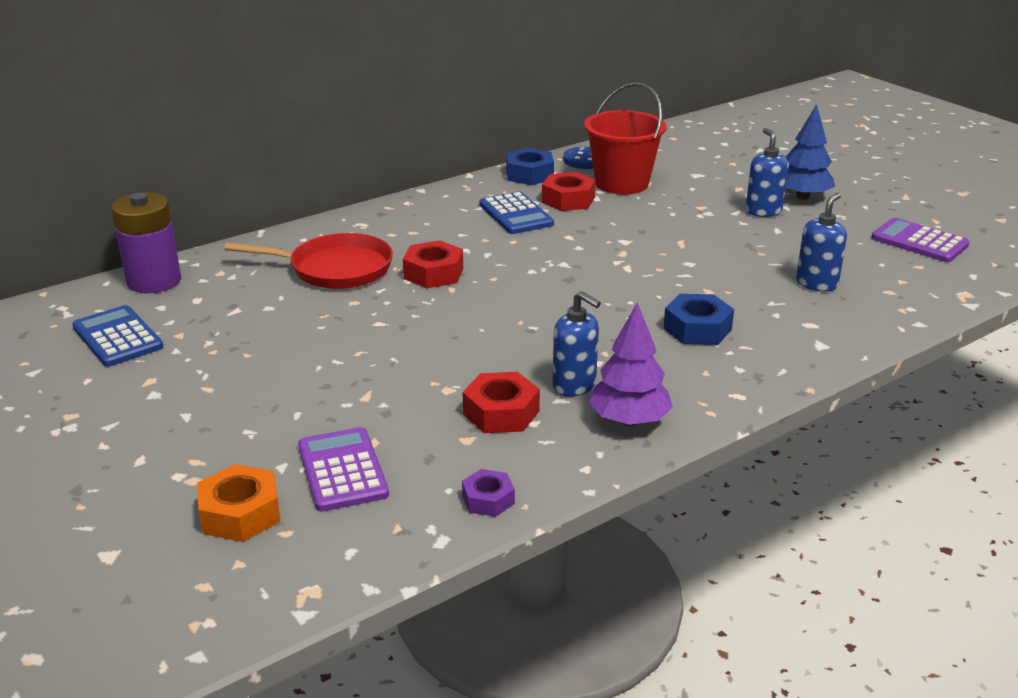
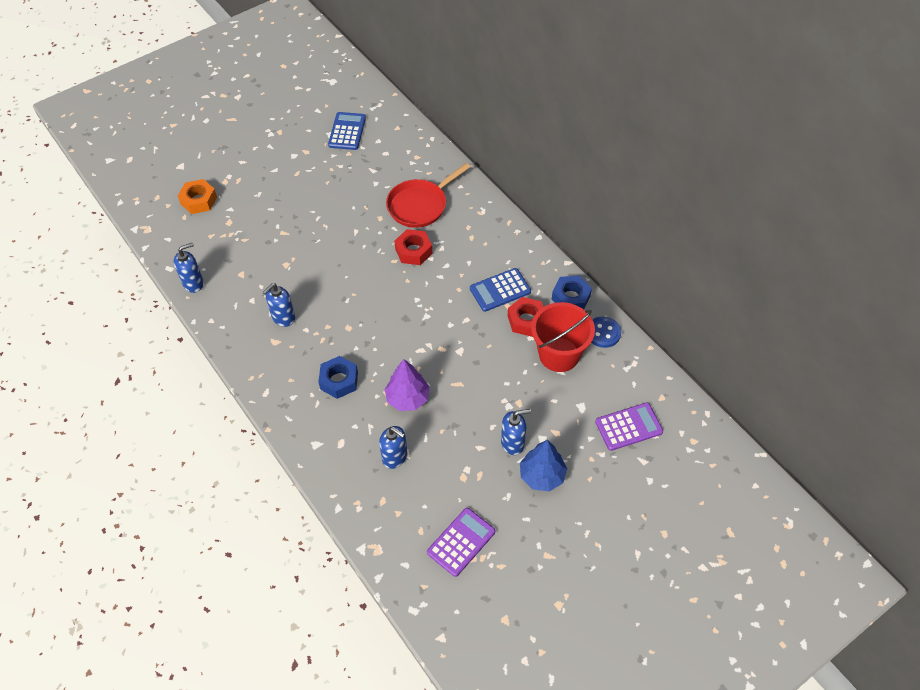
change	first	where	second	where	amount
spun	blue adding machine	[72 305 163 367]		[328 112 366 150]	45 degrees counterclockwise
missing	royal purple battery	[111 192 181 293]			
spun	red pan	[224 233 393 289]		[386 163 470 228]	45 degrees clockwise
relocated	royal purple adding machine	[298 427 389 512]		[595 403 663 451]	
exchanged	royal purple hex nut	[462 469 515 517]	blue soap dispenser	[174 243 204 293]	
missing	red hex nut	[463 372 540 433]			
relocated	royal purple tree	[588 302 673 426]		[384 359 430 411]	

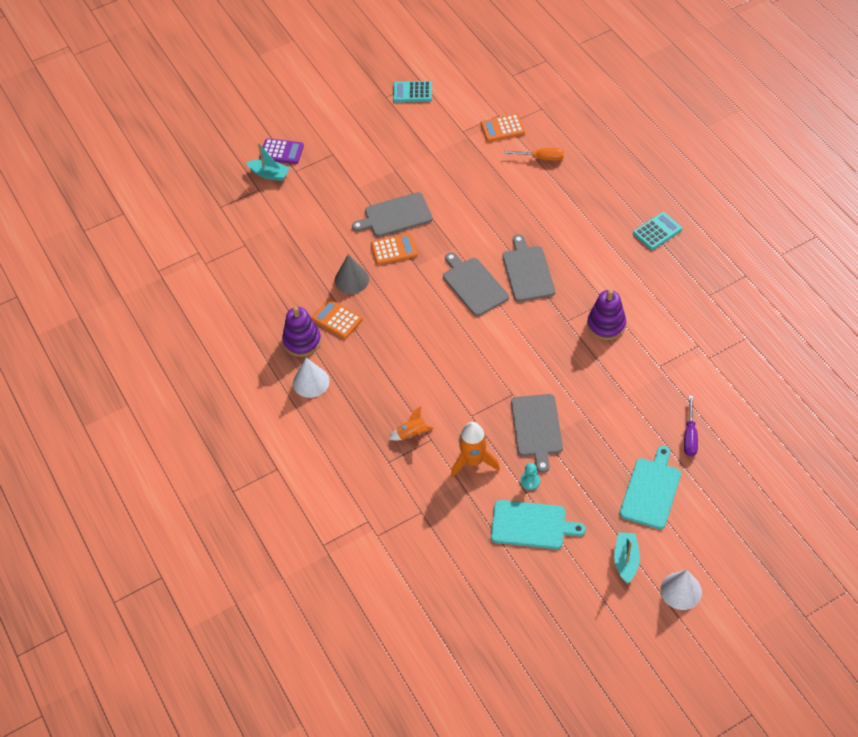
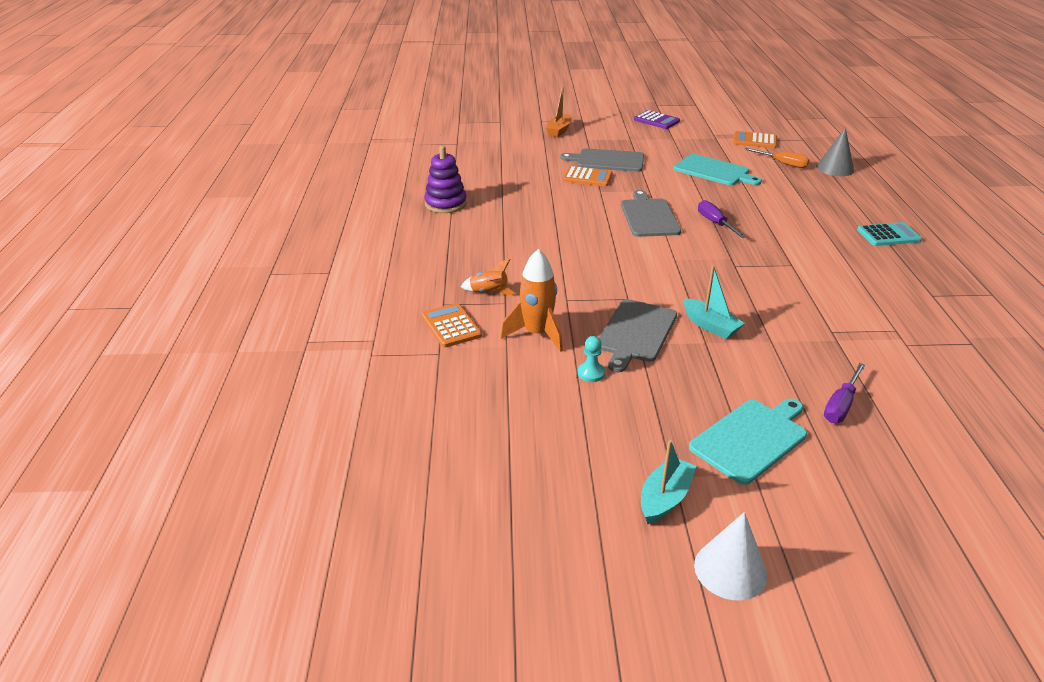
change	first	where	second	where	amount
relocated	turquoise boat	[246 143 290 181]		[683 265 745 339]	
relocated	royal purple adding machine	[259 138 304 164]		[634 110 680 129]	
missing	pure white cone	[293 358 330 398]			
relocated	bright orange adding machine	[312 299 363 339]		[422 303 482 348]	
relocated	grey cone	[335 254 369 294]		[816 127 854 176]	
missing	turquoise adding machine	[393 81 432 103]			
relocated	turquoise bread board	[491 500 586 549]		[674 154 762 185]	
exchanged	grey bread board	[503 234 555 302]	royal purple screwdriver	[698 200 746 238]	
missing	royal purple stacking rings	[587 289 626 340]			
appeared			bright orange boat	[546 86 572 137]	

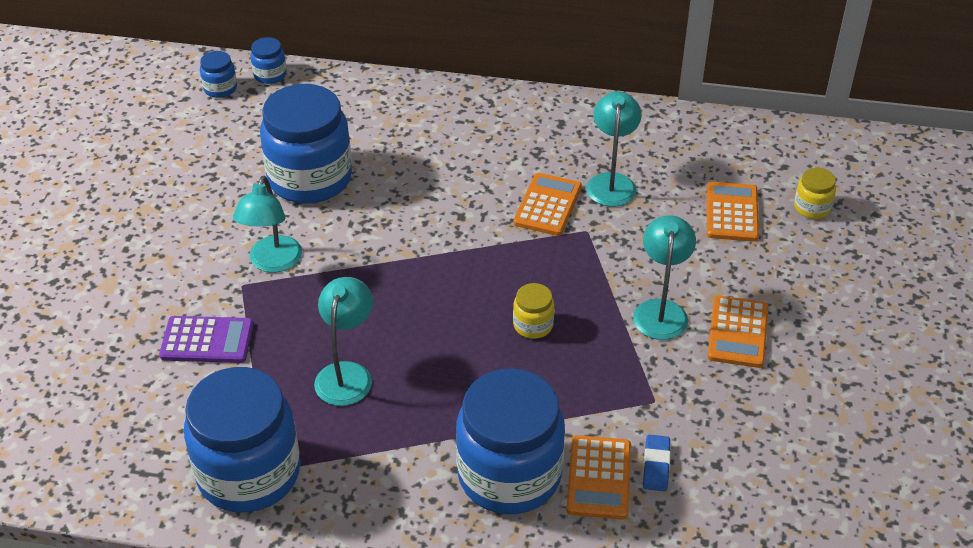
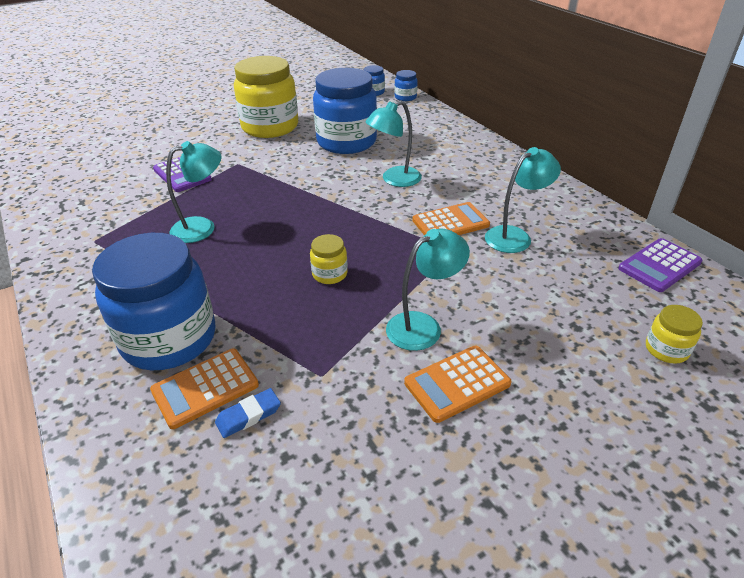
change	first	where	second	where	amount
missing	blue preserve jar	[184 367 300 513]			
relocated	turquoise reading lamp	[233 176 302 272]		[365 101 422 187]	
missing	bright orange adding machine	[707 182 759 242]			
appeared			golden preserve jar	[234 56 298 138]	
appeared			royal purple adding machine	[618 238 703 292]	

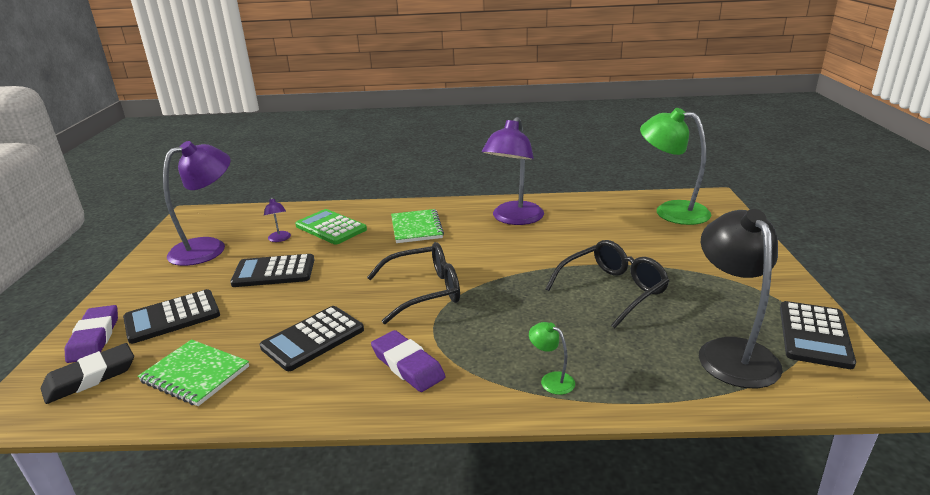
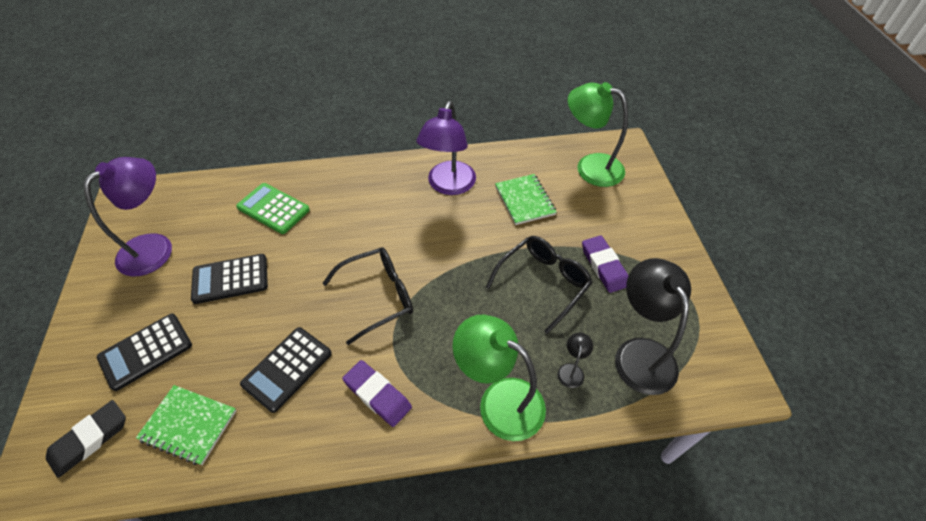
change	first	where	second	where	amount
relocated	royal purple eraser	[65 305 118 363]		[582 235 628 293]	
missing	royal purple reading lamp	[264 197 291 242]			
relocated	emerald notebook	[391 209 444 243]		[495 174 557 225]	
size	emerald reading lamp	[529 322 575 395]		[453 315 546 441]	x2.36
missing	black adding machine	[780 301 856 369]			
appeared			black reading lamp	[558 333 593 388]	

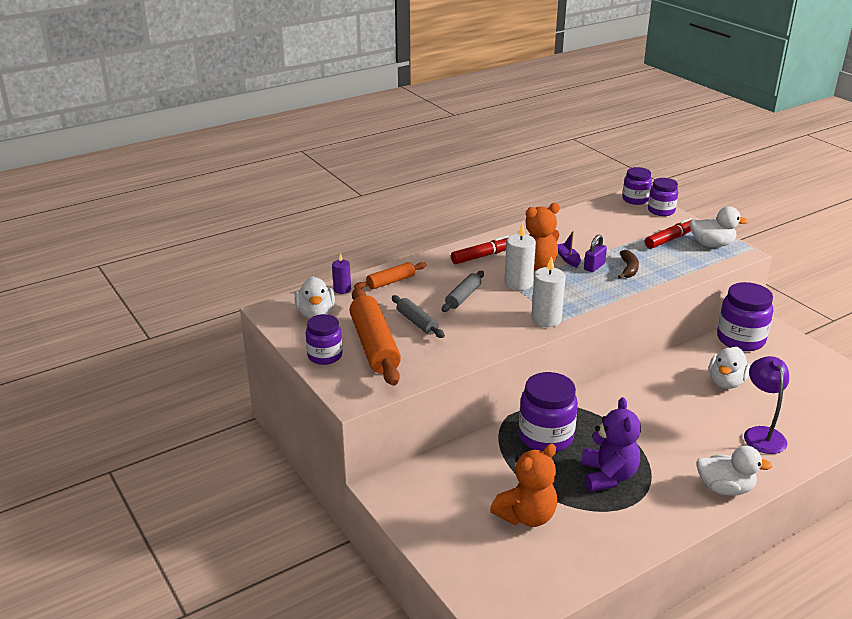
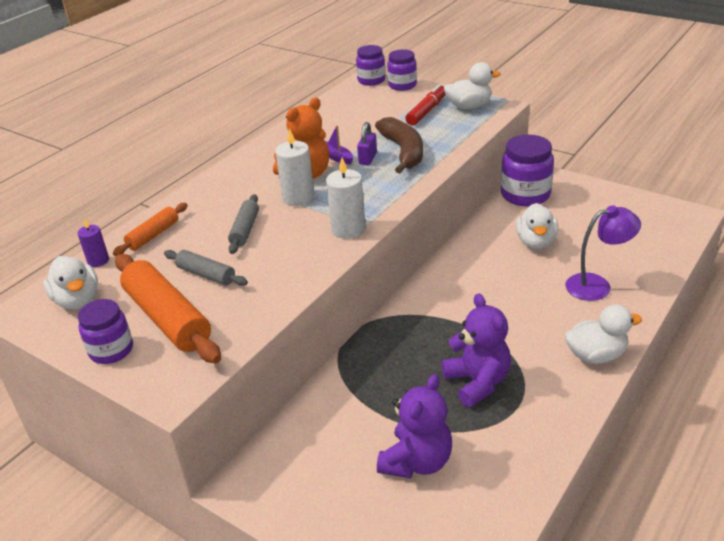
change	first	where	second	where	amount
missing	red marker	[451 235 509 264]			
colour	bright orange stuffed bear	[490 444 557 527]	royal purple stuffed bear	[377 374 452 478]	
missing	royal purple preserve jar	[519 372 578 452]			
size	russet banana	[618 250 639 278]		[375 117 423 174]	x1.76
spun	royal purple reading lamp	[744 356 789 454]		[566 205 641 301]	105 degrees clockwise

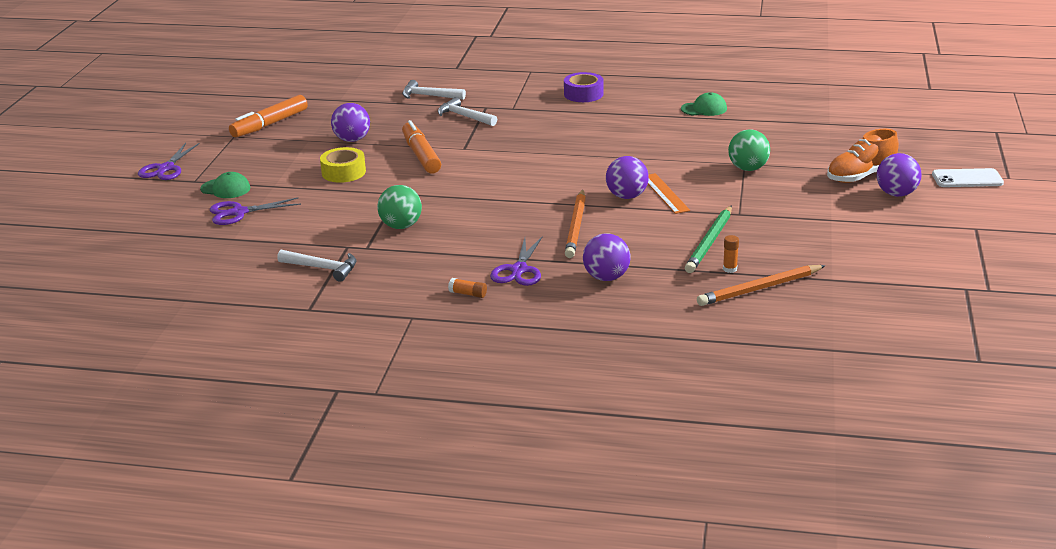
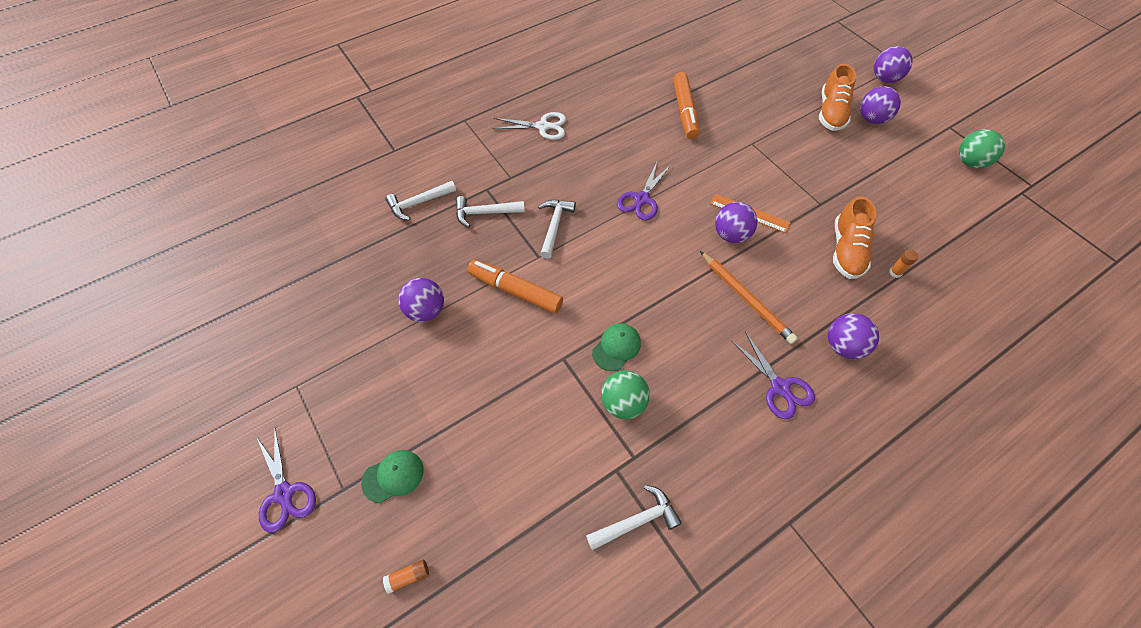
change	first	where	second	where	amount
relocated	royal purple shears	[210 197 301 225]		[617 162 671 220]	
relocated	bright orange marker	[229 95 308 137]		[673 72 700 139]	
missing	golden sticky tape	[320 147 366 183]			
relocated	bright orange stick of glue	[448 278 487 298]		[383 559 429 594]	
exchanged	royal purple sticky tape	[564 72 603 102]	pure white shears	[493 112 566 140]	
relocated	emerald peaked cap	[681 92 727 116]		[592 323 641 371]	
exchanged	emerald wooden pencil	[685 205 732 273]	bright orange lace-up shoe	[833 196 877 279]	
missing	bright orange wooden pencil	[697 265 826 306]			
relocated	emerald play ball	[728 129 770 171]		[959 129 1005 168]	
exchanged	pure white smartphone	[932 168 1004 187]	royal purple play ball	[874 46 913 83]	
appeared			pure white hammer	[538 200 576 259]	

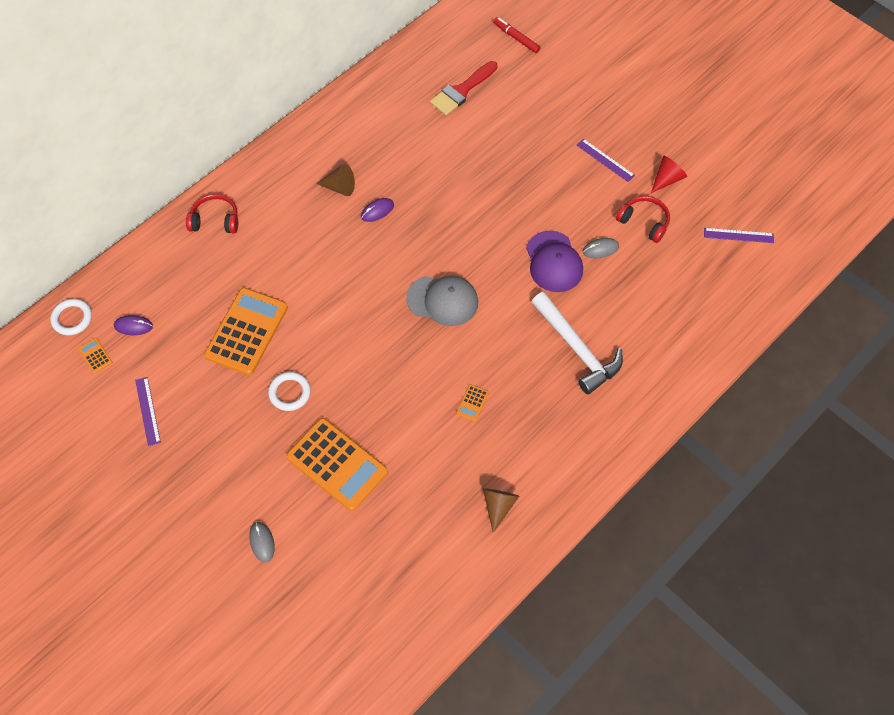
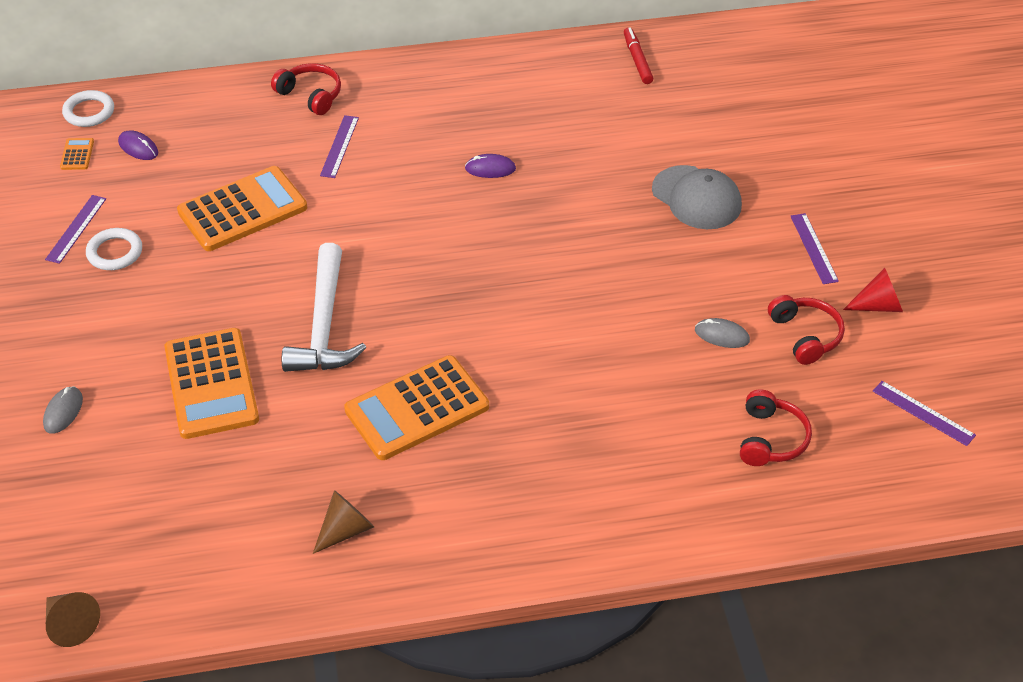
change	first	where	second	where	amount
relocated	pure white ring	[268 372 311 411]		[86 228 142 270]	
relocated	russet cone	[316 164 355 196]		[46 592 100 647]	
relocated	grey peaked cap	[406 276 478 326]		[652 165 742 229]	
missing	red paint brush	[430 61 498 115]			
size	bright orange adding machine	[456 384 489 422]		[344 355 489 460]	x2.50
relocated	red marker	[493 17 540 53]		[624 27 653 84]	
missing	royal purple peaked cap	[526 231 583 292]			
relocated	pure white hammer	[531 292 623 394]		[282 243 366 372]	
appeared			royal purple ruler	[320 115 359 178]	
appeared			red over-ear headphones	[740 389 812 466]	

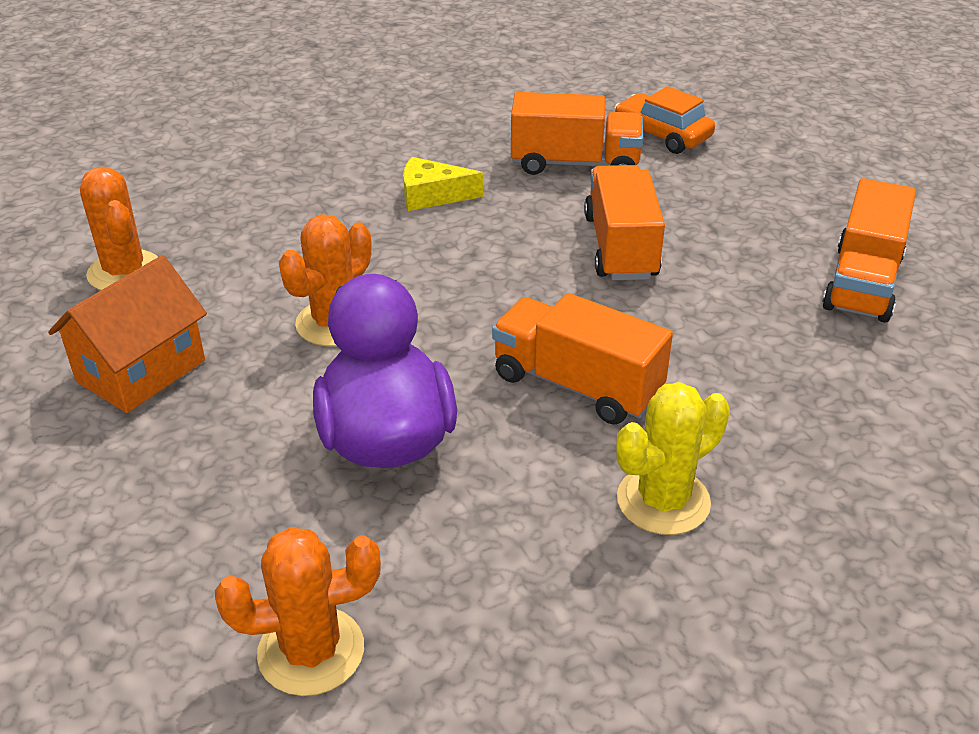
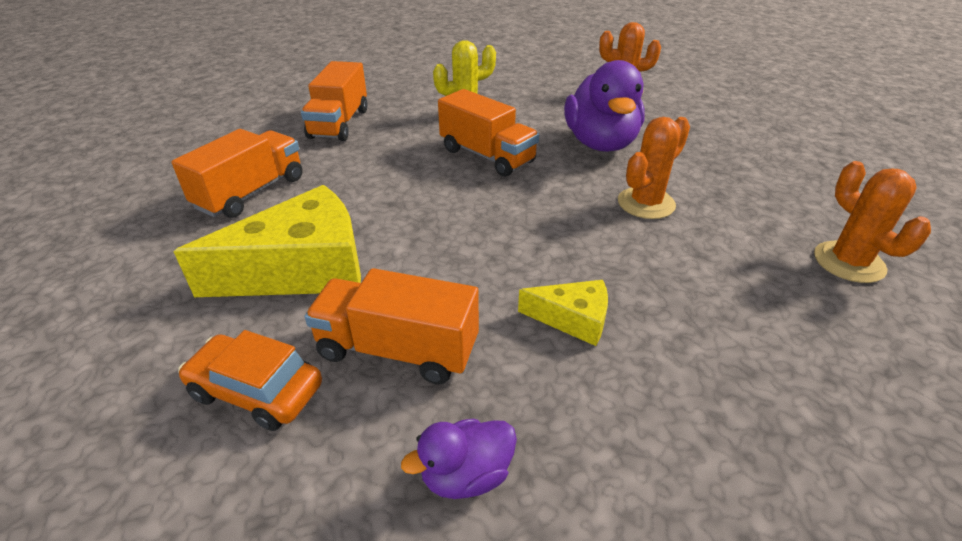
change	first	where	second	where	amount
missing	bright orange house	[48 255 207 413]			
relocated	bright orange lorry	[584 165 665 280]		[301 61 368 141]	
spun	bright orange automobile	[614 86 715 154]		[178 330 322 431]	150 degrees clockwise
appeared			golden cheese	[173 185 361 297]	
appeared			royal purple rubber duck	[401 419 517 499]	

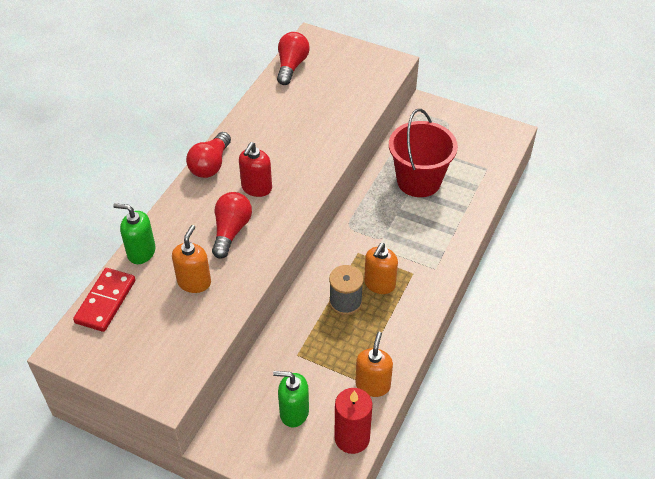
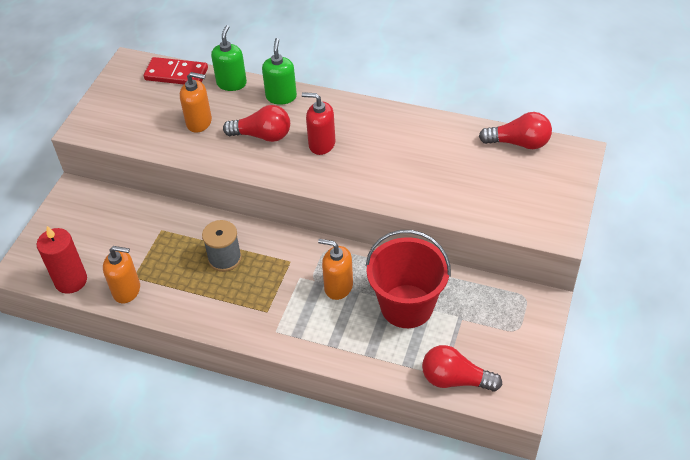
change	first	where	second	where	amount
relocated	red bulb	[186 132 231 178]		[422 345 502 391]	
relocated	emerald soap dispenser	[273 371 309 427]		[262 38 297 105]	
relocated	bright orange soap dispenser	[364 243 398 294]		[318 239 353 300]	

